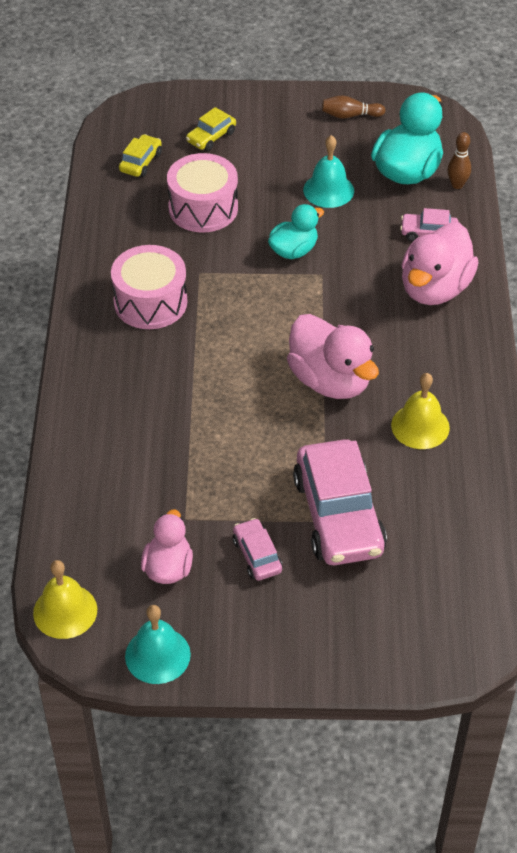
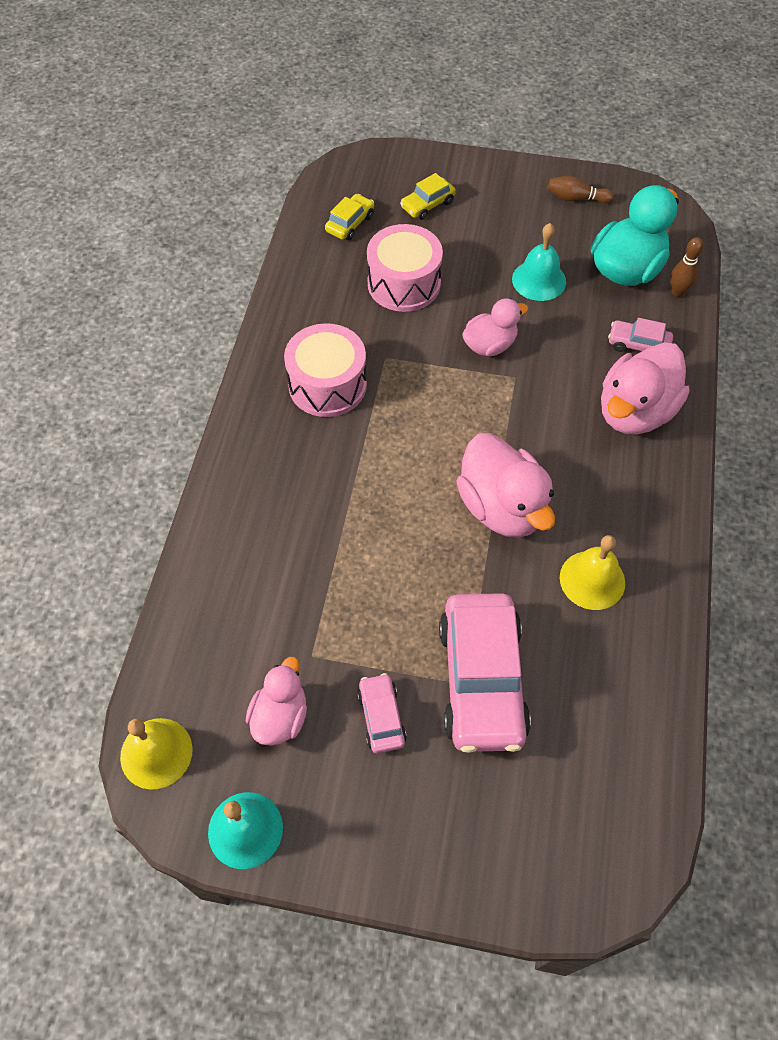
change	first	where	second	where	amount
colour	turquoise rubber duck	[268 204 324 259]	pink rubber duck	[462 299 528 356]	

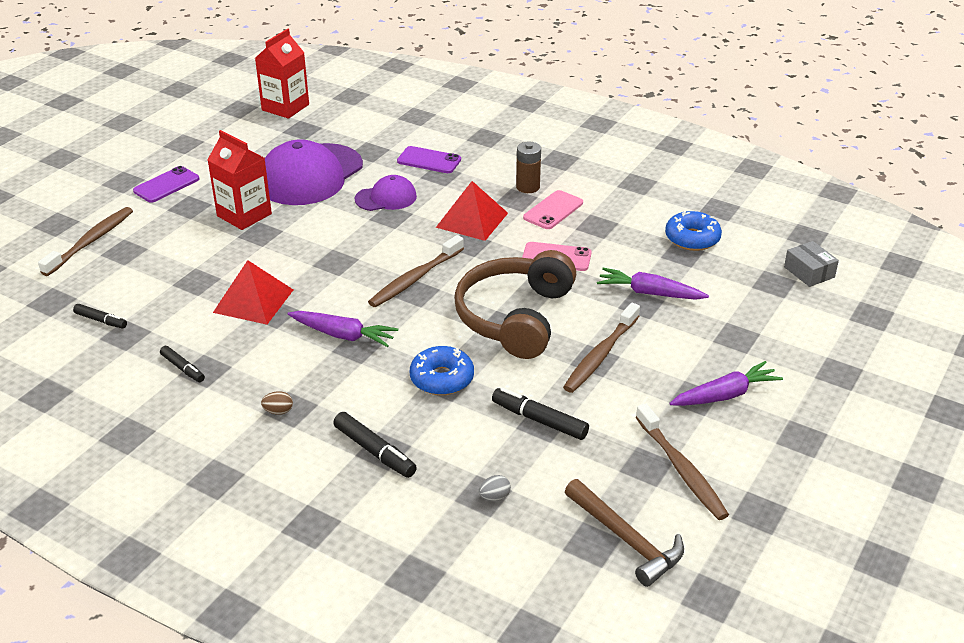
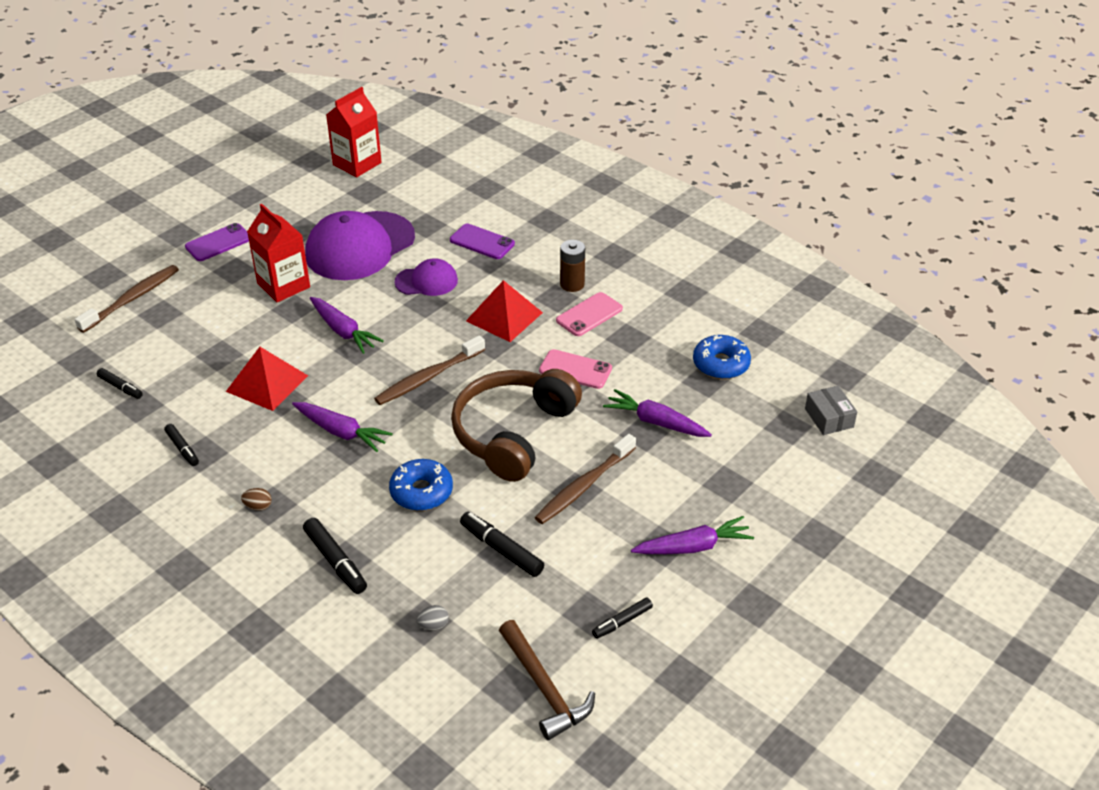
change	first	where	second	where	amount
exchanged	russet tooth brush	[636 404 729 520]	black marker	[592 597 653 639]	
appeared			royal purple toy carrot	[310 297 384 354]	

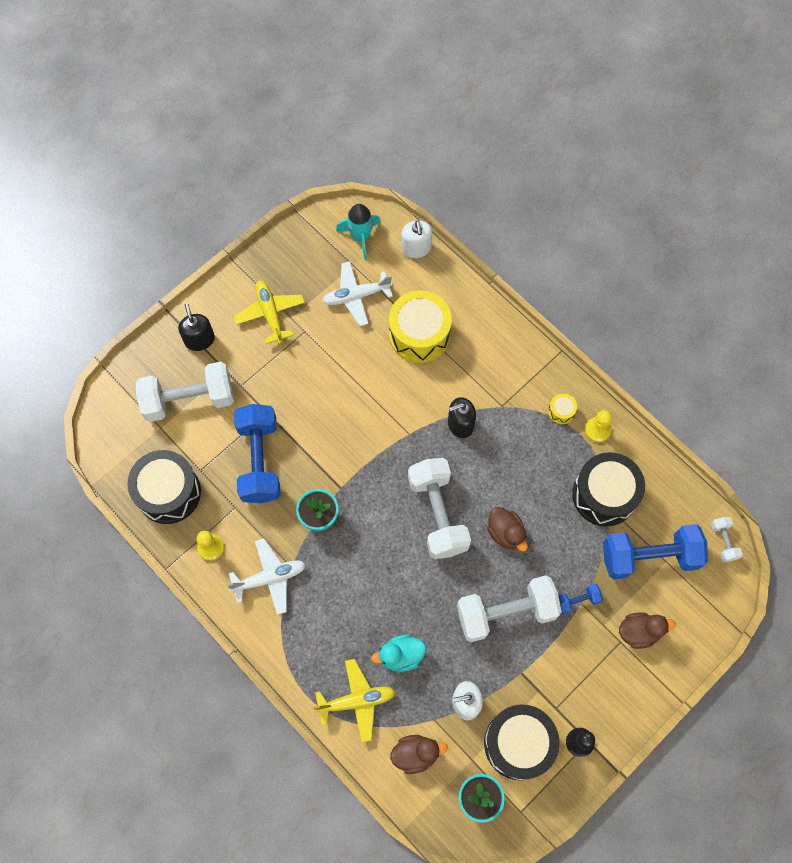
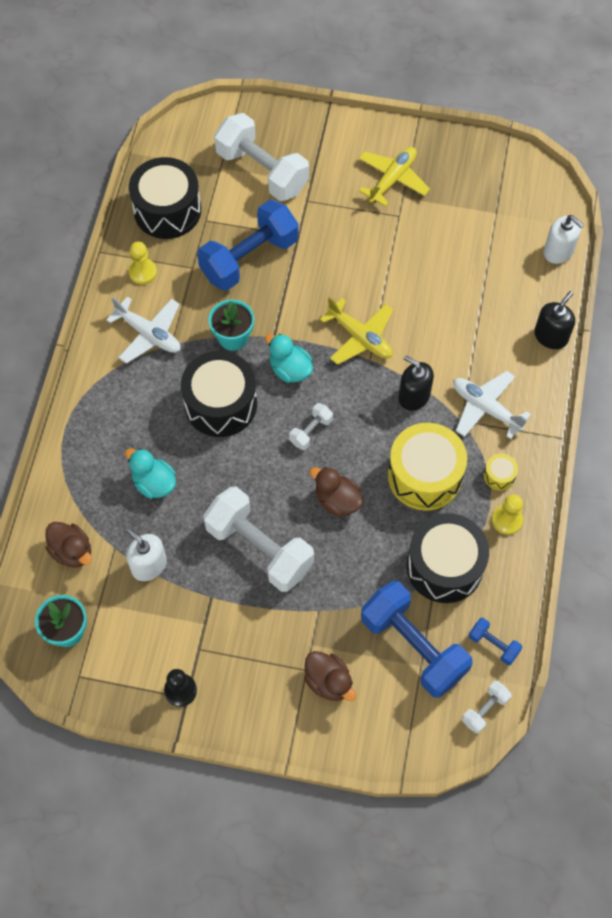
change	first	where	second	where	amount
relocated	black soap dispenser	[178 303 215 351]		[534 291 575 349]	
relocated	golden toy plane	[314 659 396 743]		[320 297 393 365]	
relocated	pure white toy plane	[322 261 393 326]		[453 371 531 439]	
missing	turquoise spaceship	[336 204 381 260]			
relocated	golden toy drum	[389 290 452 363]		[388 423 467 511]	
spun	pure white soap dispenser	[401 220 432 258]		[544 215 584 264]	90 degrees counterclockwise
size	pure white free weight	[408 458 471 559]		[289 403 333 450]	x0.45
relocated	black toy drum	[484 704 559 780]		[181 351 257 437]	
spun	russet rubber duck	[487 507 528 551]		[310 467 363 517]	105 degrees clockwise
relocated	blue free weight	[558 584 603 615]		[469 618 523 665]	
appeared			turquoise rubber duck	[265 334 313 383]	

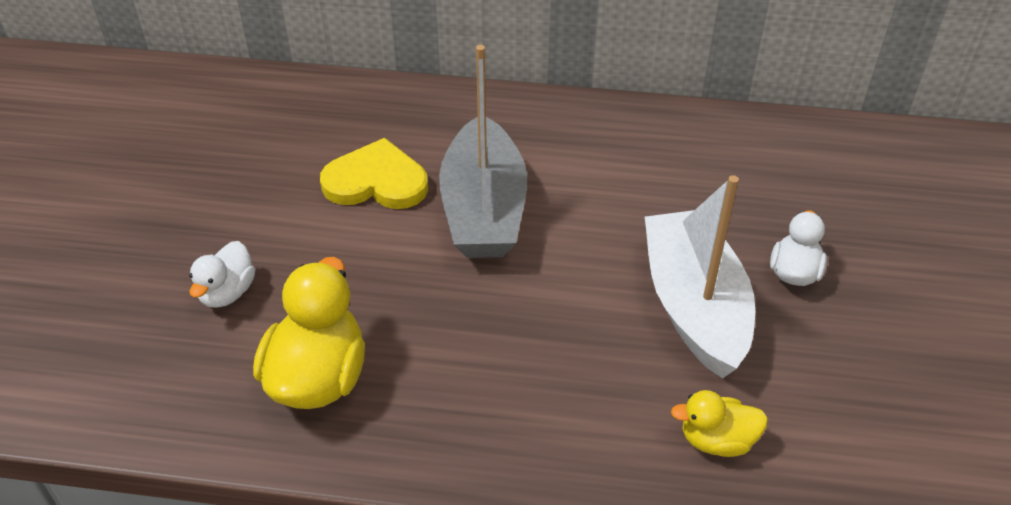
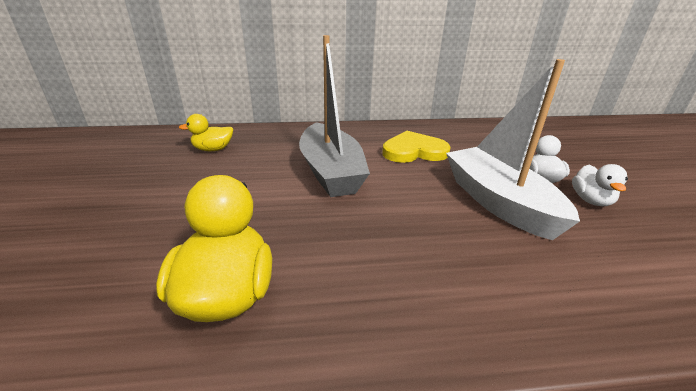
change	first	where	second	where	amount
relocated	pure white rubber duck	[189 241 255 308]		[572 164 628 206]	
relocated	golden heart	[320 138 428 209]		[382 131 451 163]	
relocated	golden rubber duck	[671 390 768 457]		[179 114 233 151]	

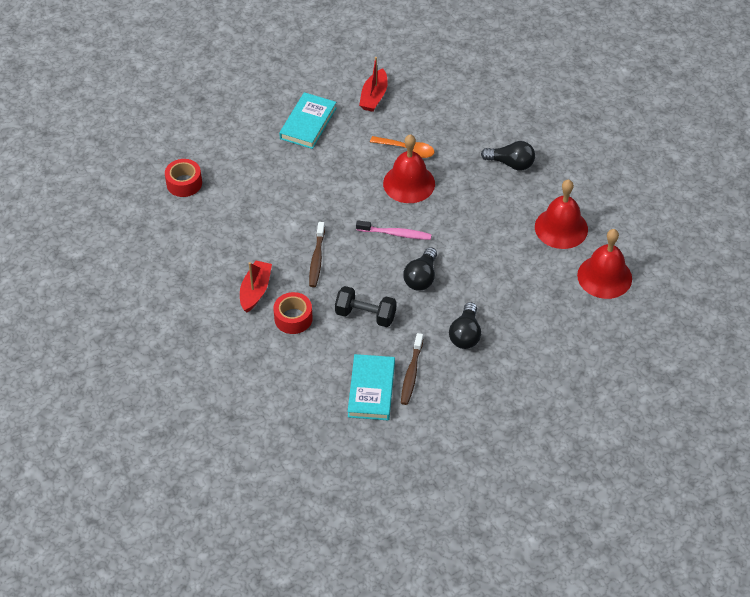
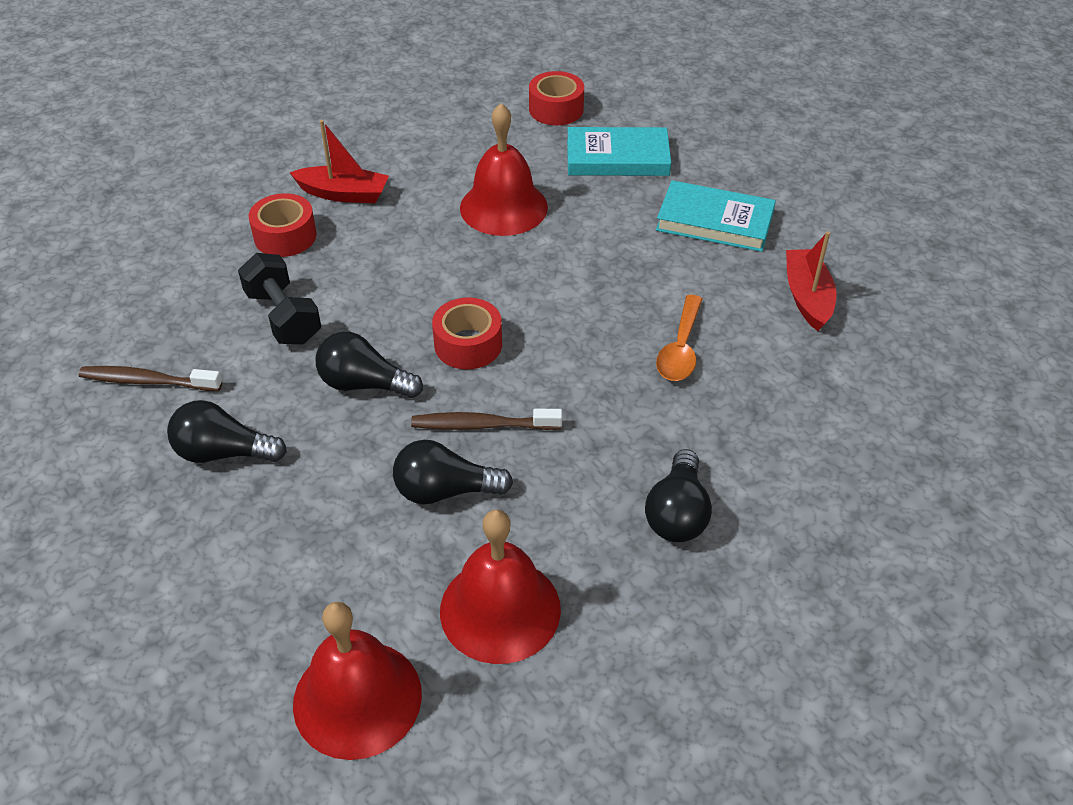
change	first	where	second	where	amount
relocated	russet tooth brush	[309 222 325 287]		[411 409 562 430]	
spun	black free weight	[335 286 396 327]		[238 253 321 344]	45 degrees counterclockwise
relocated	turquoise book	[348 354 395 420]		[567 127 671 176]	
exchanged	pink tooth brush	[356 220 432 240]	red sticky tape	[432 298 502 369]	
spun	red boat	[359 57 388 112]		[786 231 837 331]	75 degrees clockwise
relocated	red hand bell	[383 134 435 203]		[460 103 548 236]	
appeared			black bulb	[393 440 513 504]	

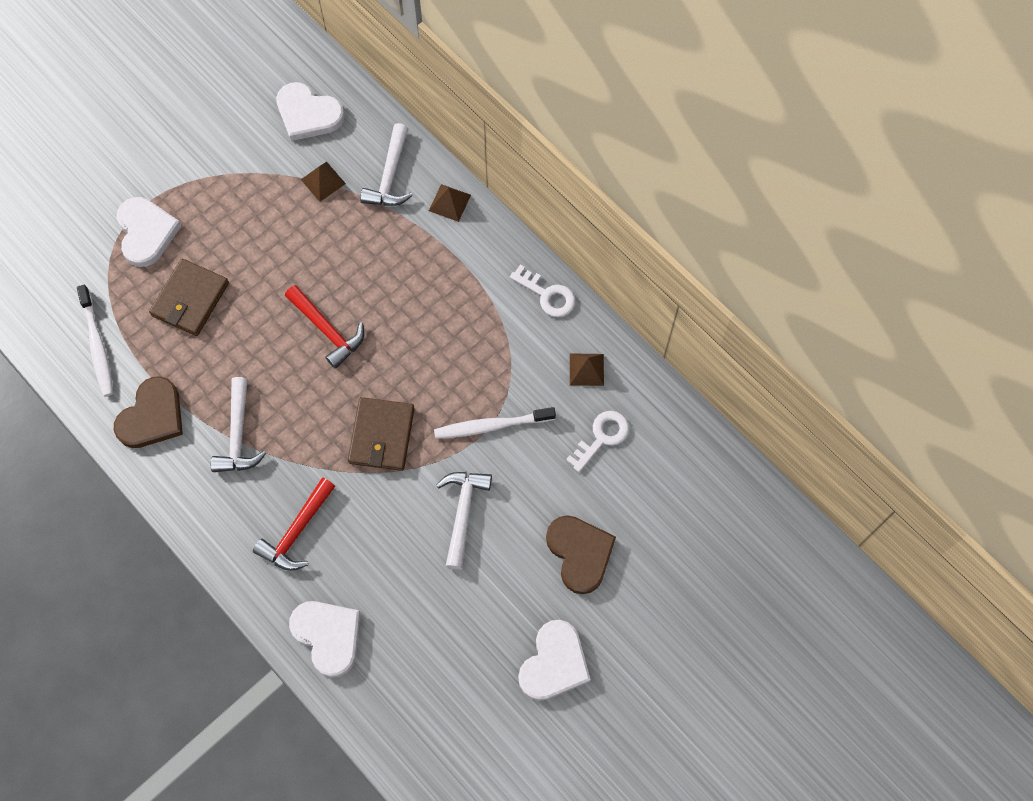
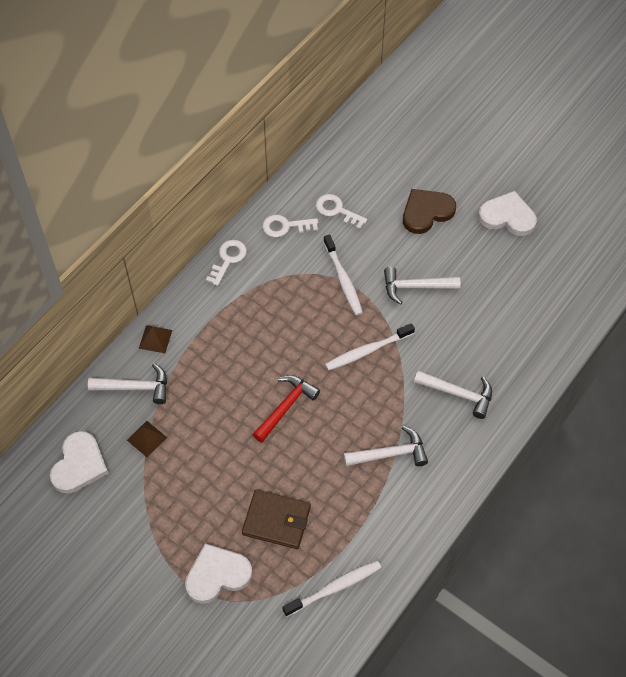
change	first	where	second	where	amount
missing	russet heart	[114 376 183 448]			
colour	red hammer	[253 477 335 571]	pure white hammer	[414 370 492 419]	
missing	pure white heart	[289 601 361 677]			
exchanged	russet card wallet	[348 397 415 471]	pure white tooth brush	[325 323 415 370]	
exchanged	russet pyramid	[570 353 604 386]	pure white key	[262 215 318 238]	

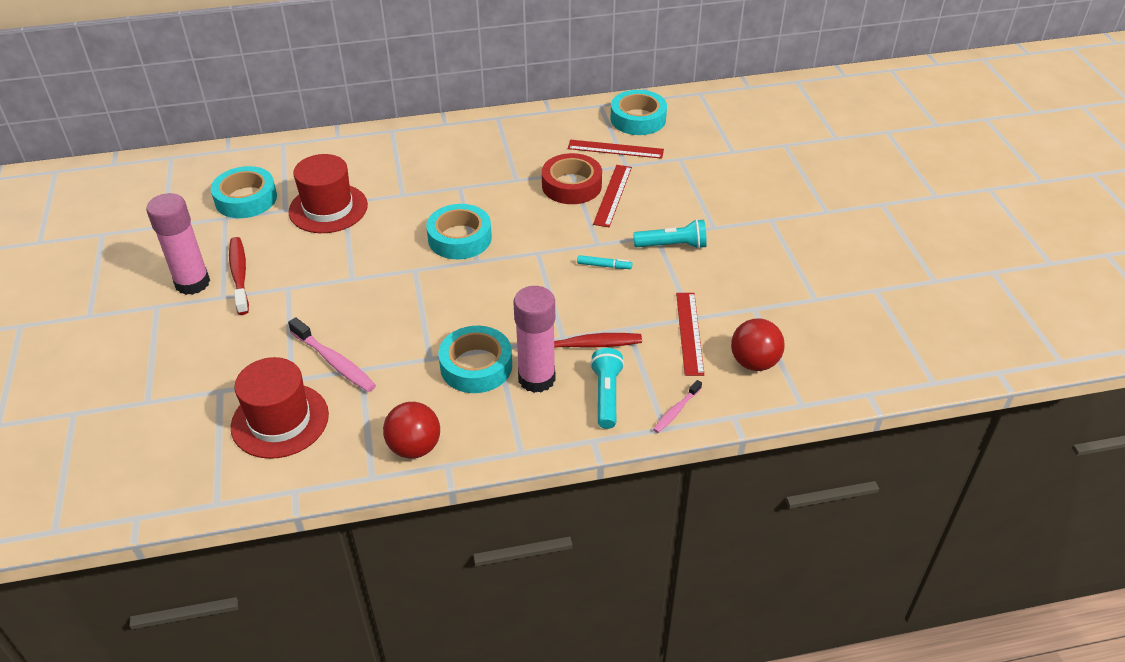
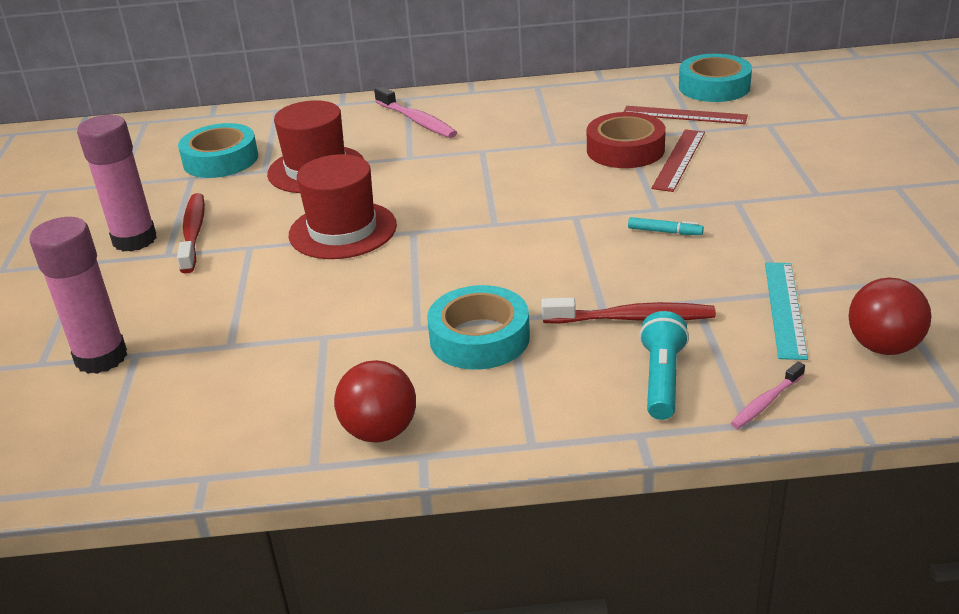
change	first	where	second	where	amount
relocated	red tall hat	[231 357 329 459]		[289 154 397 259]	
relocated	pink tooth brush	[288 317 376 392]		[374 86 457 138]	
missing	turquoise sticky tape	[426 204 492 259]			
relocated	pink stick of glue	[514 286 556 393]		[30 217 127 374]	
missing	turquoise flashlight	[633 219 707 249]			
colour	red ruler	[676 293 705 376]	turquoise ruler	[765 262 808 360]	

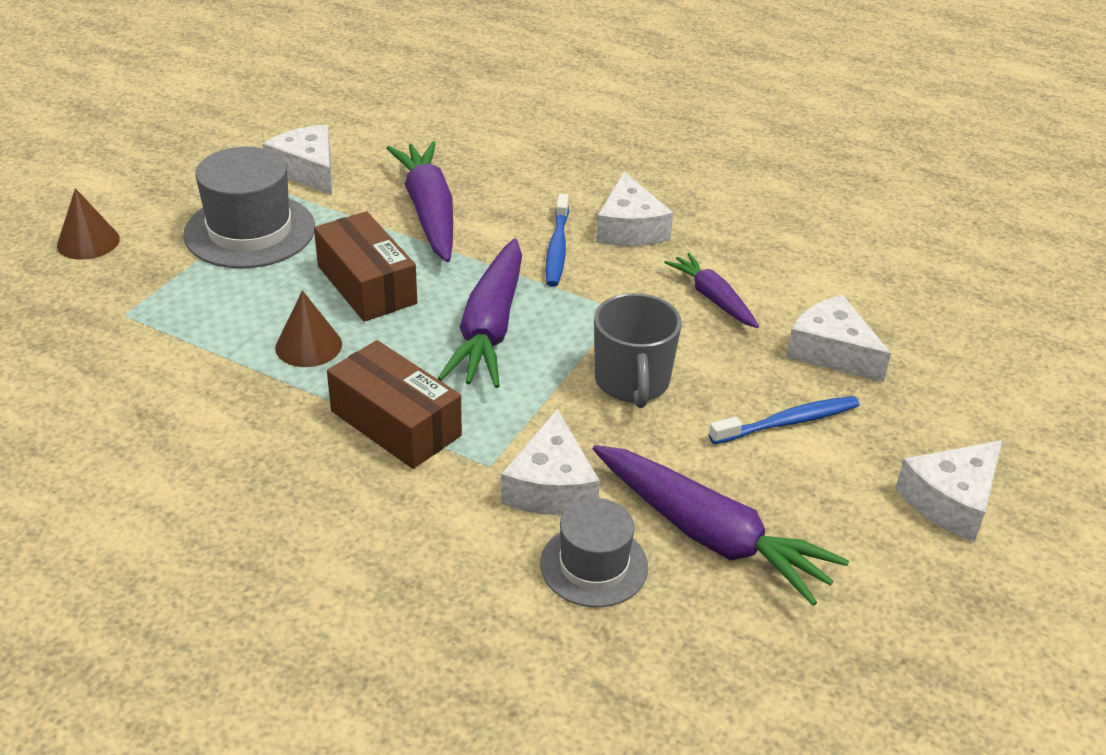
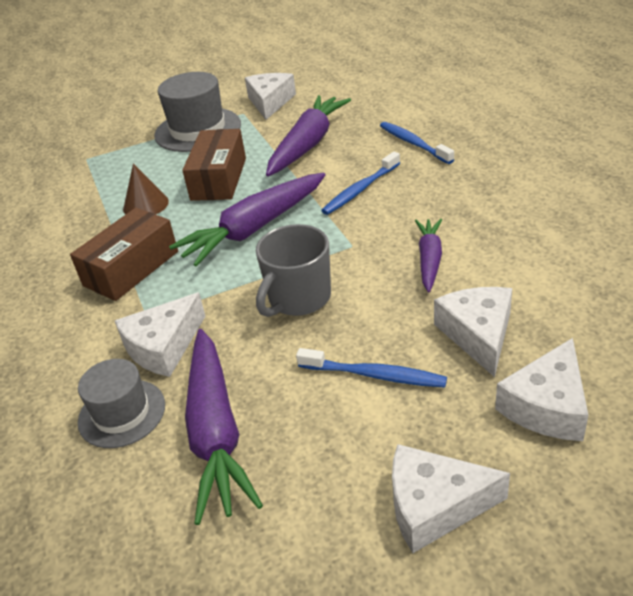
change	first	where	second	where	amount
missing	russet cone	[57 188 120 260]			
spun	russet package	[327 340 462 469]		[70 208 178 301]	45 degrees clockwise
relocated	pure white cheese	[596 172 673 246]		[495 338 588 441]	
appeared			blue tooth brush	[380 122 454 164]	

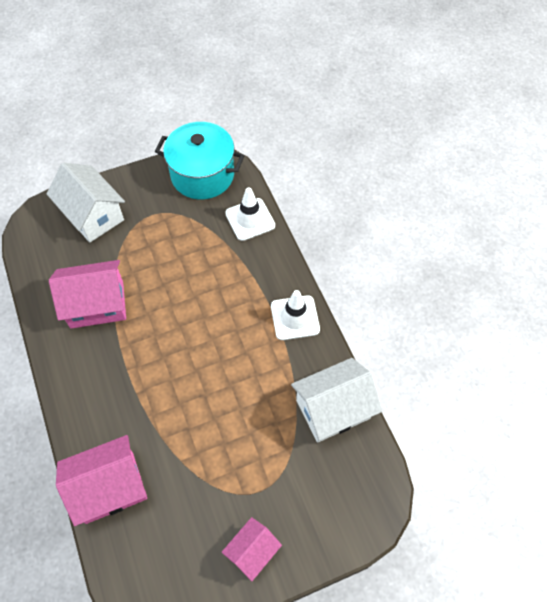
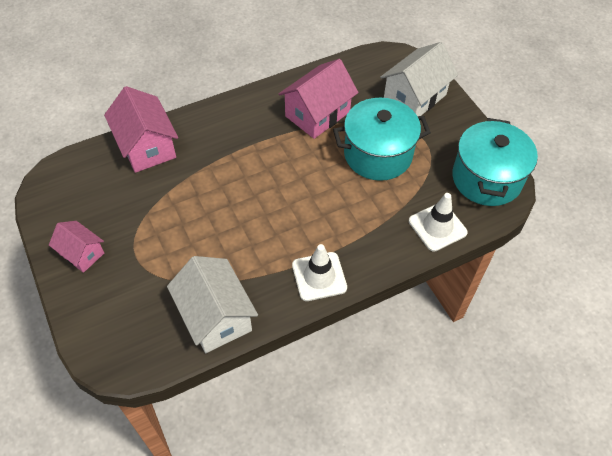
change	first	where	second	where	amount
spun	pink house	[49 260 126 329]		[279 59 358 139]	60 degrees clockwise
appeared			turquoise cooking pot	[333 98 431 181]	

